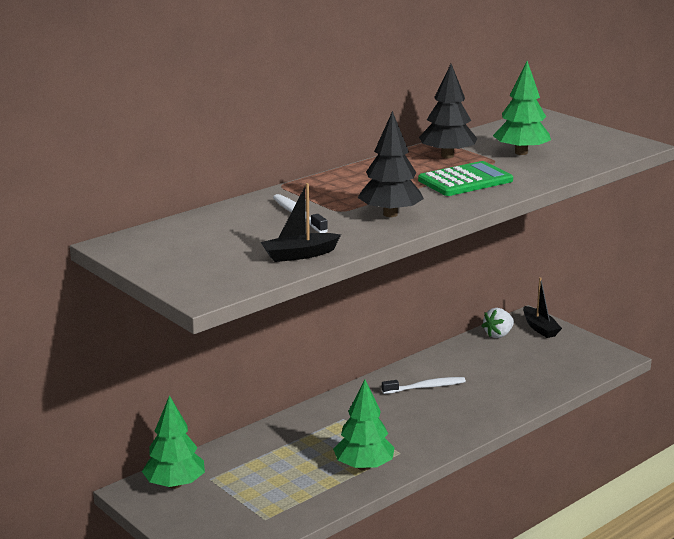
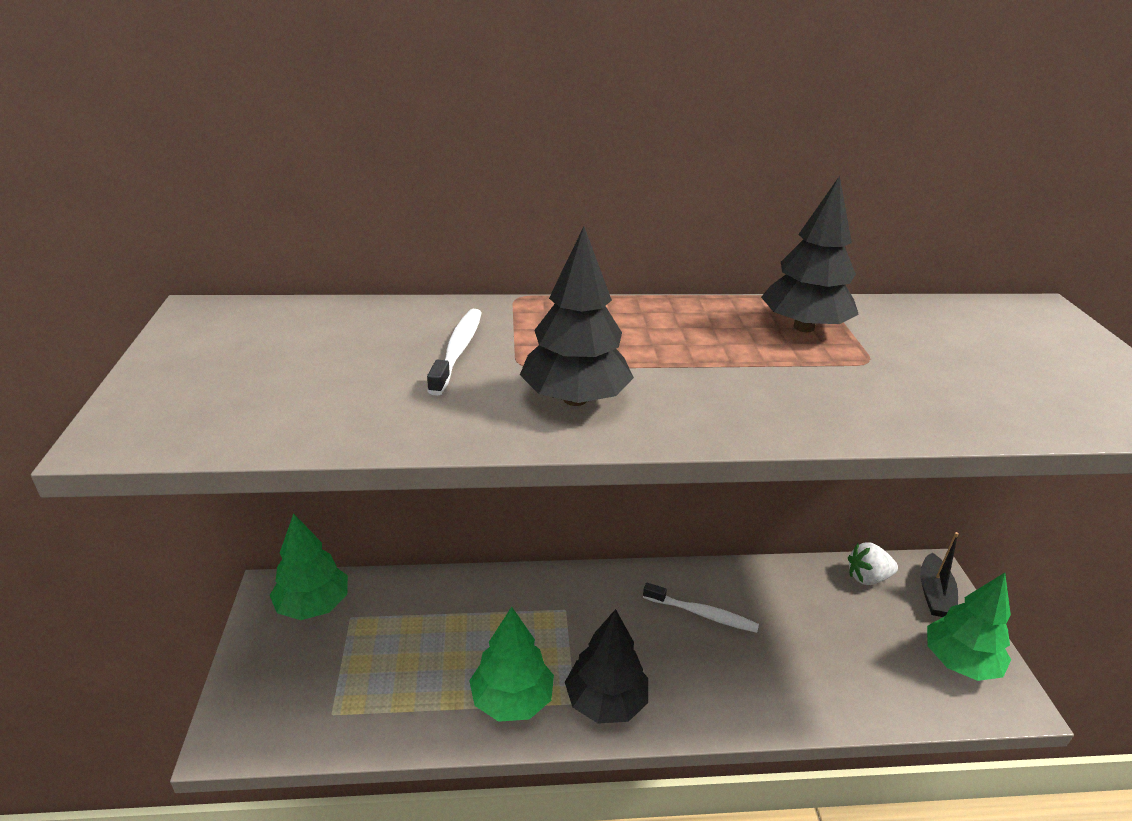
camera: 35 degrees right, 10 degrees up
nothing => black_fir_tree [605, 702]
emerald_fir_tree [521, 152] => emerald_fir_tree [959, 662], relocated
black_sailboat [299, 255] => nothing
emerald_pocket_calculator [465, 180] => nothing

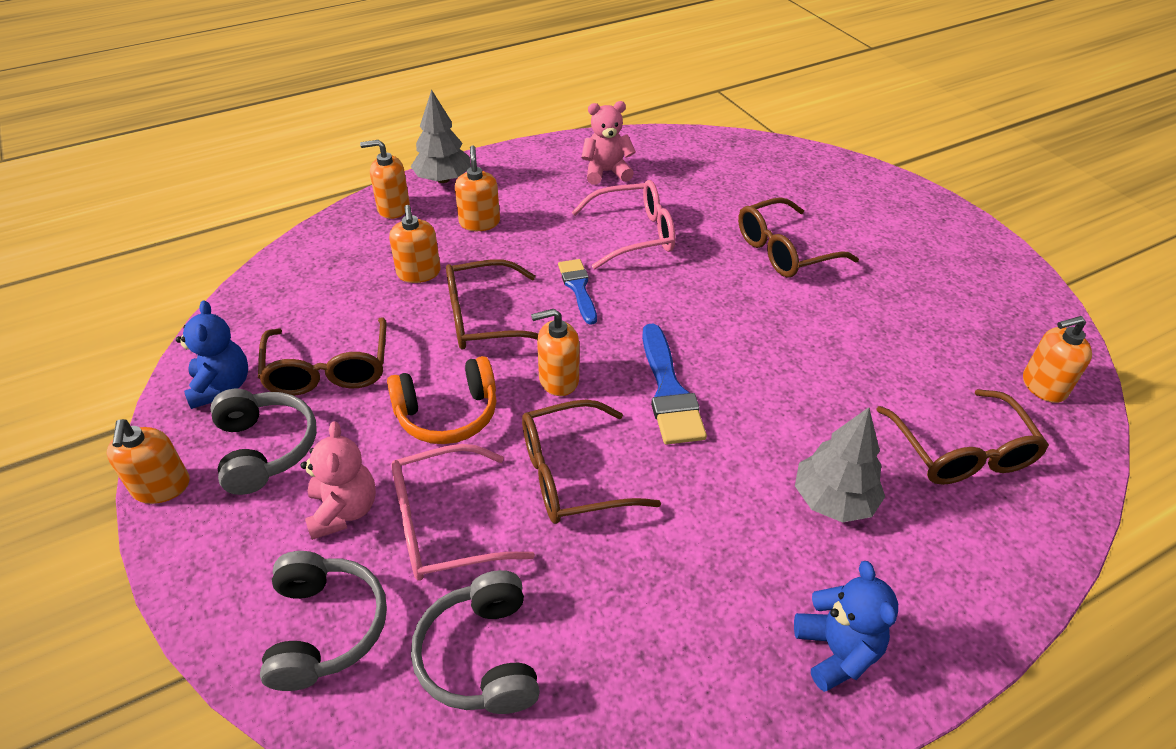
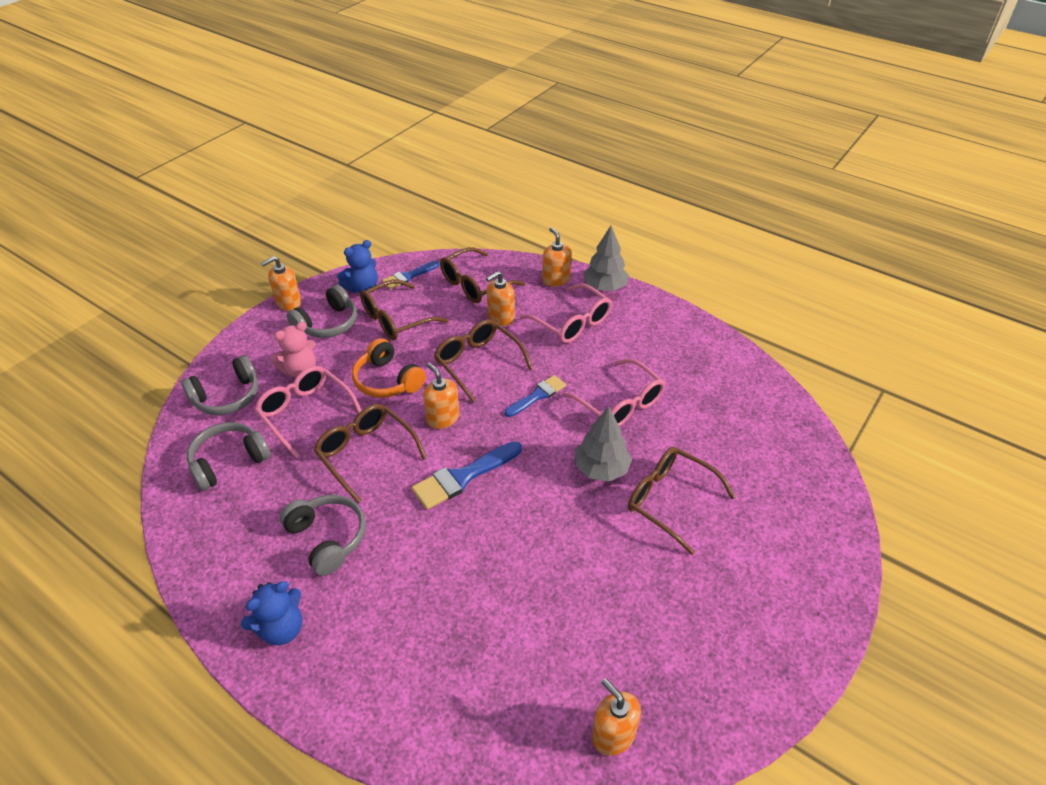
camera: 65 degrees right, 0 degrees up
nothing => ash-grey_headset [327, 538]
nothing => blue_brush [408, 276]
brown_spectacles [961, 451] => brown_spectacles [475, 284], relocated
orange_pump_bottle [479, 222] => rosy_spectacles [571, 322]
ash-grey_fir_tree [833, 500] => ash-grey_fir_tree [601, 468], relocated
rosy_stuffed_bear [606, 172] => nothing

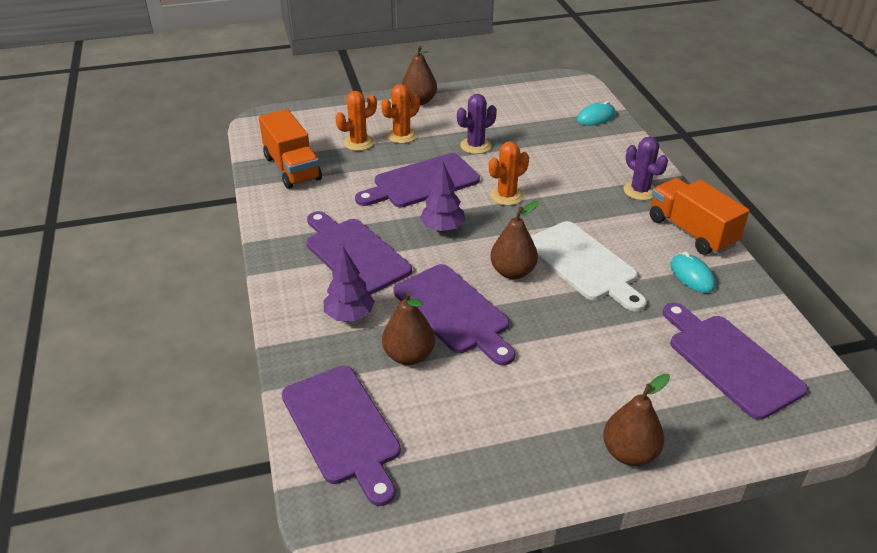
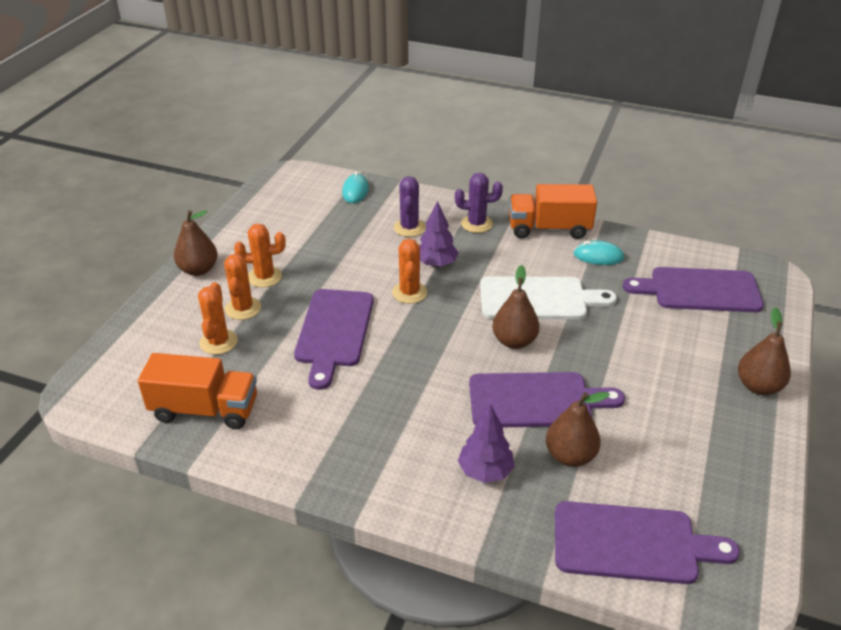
camera: 55 degrees left, 0 degrees up
nothing => orange_prickly_plant [264, 277]
royal_purple_prickly_plant [475, 146] => royal_purple_prickly_plant [409, 228], relocated
royal_purple_fir_tree [442, 228] => royal_purple_fir_tree [436, 264], relocated
royal_purple_bread_board [354, 254] => nothing

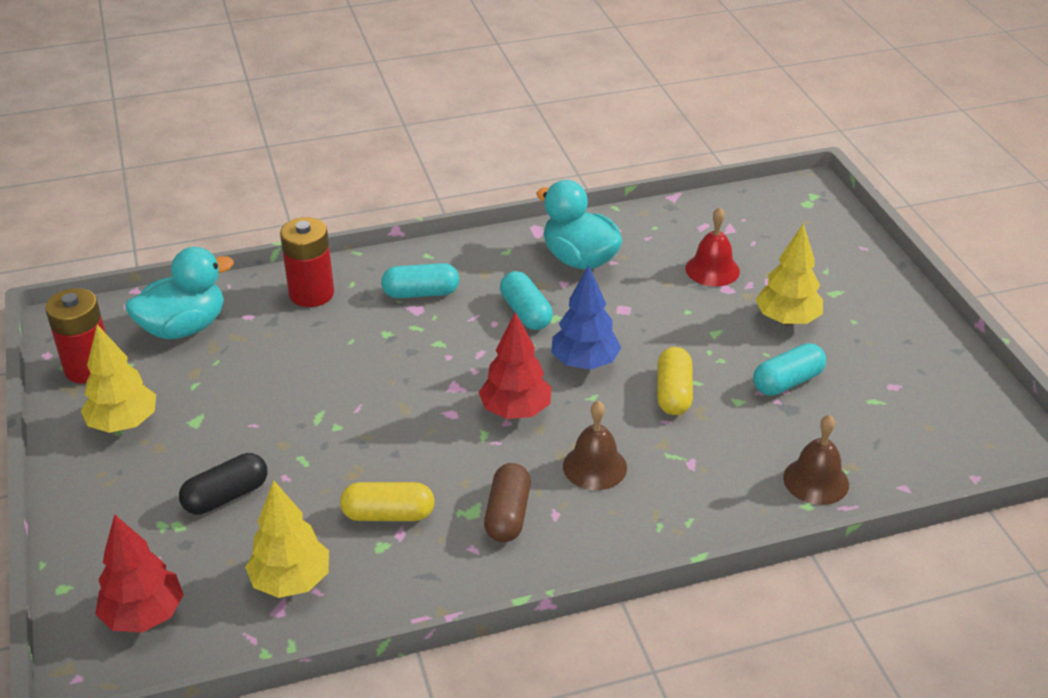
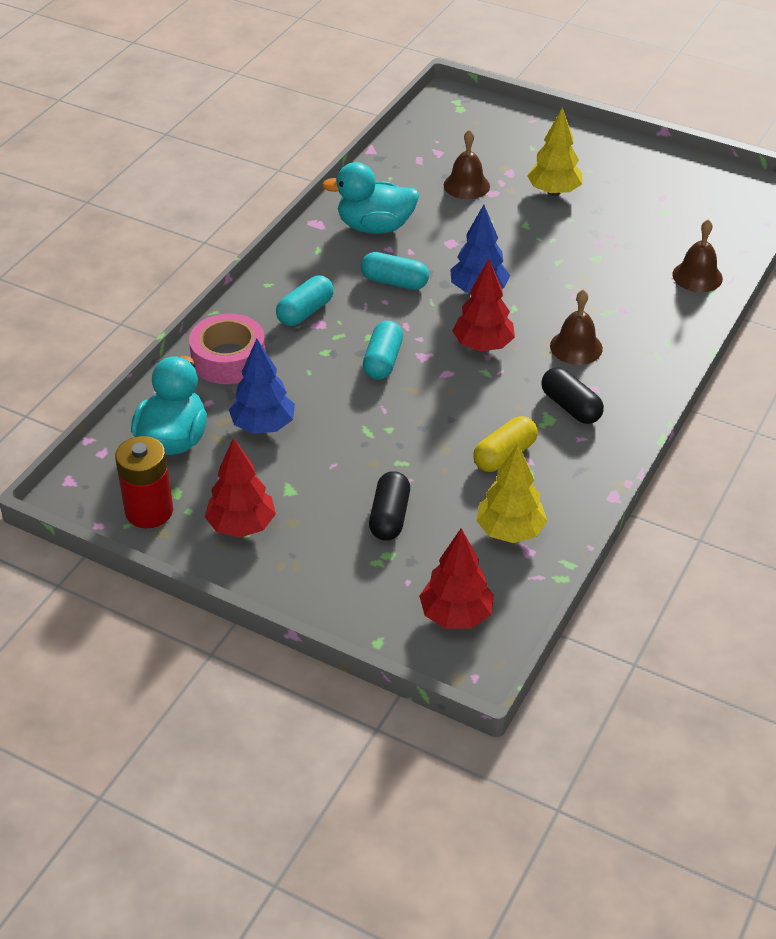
camera: 45 degrees left, 5 degrees up
red_battery [311, 293] => rosy_roll_of_tape [228, 359]
golden_fir_tree [123, 423] => red_fir_tree [241, 526]
nothing => blue_fir_tree [263, 426]
teal_capsule [787, 382] => teal_capsule [383, 361], relocated
red_hand_bell [712, 269] => brown_hand_bell [466, 185]
brown_capsule [507, 515] => black_capsule [570, 407]
golden_capsule [673, 393] => nothing

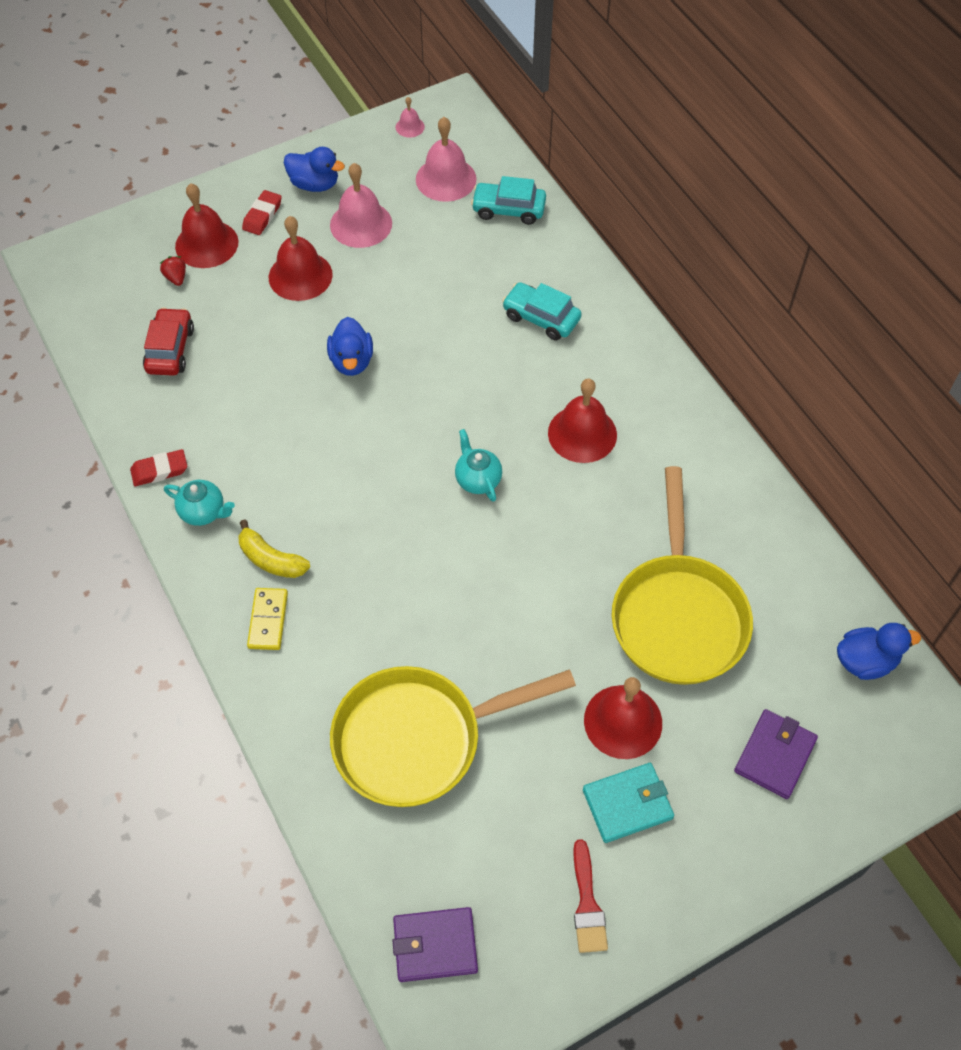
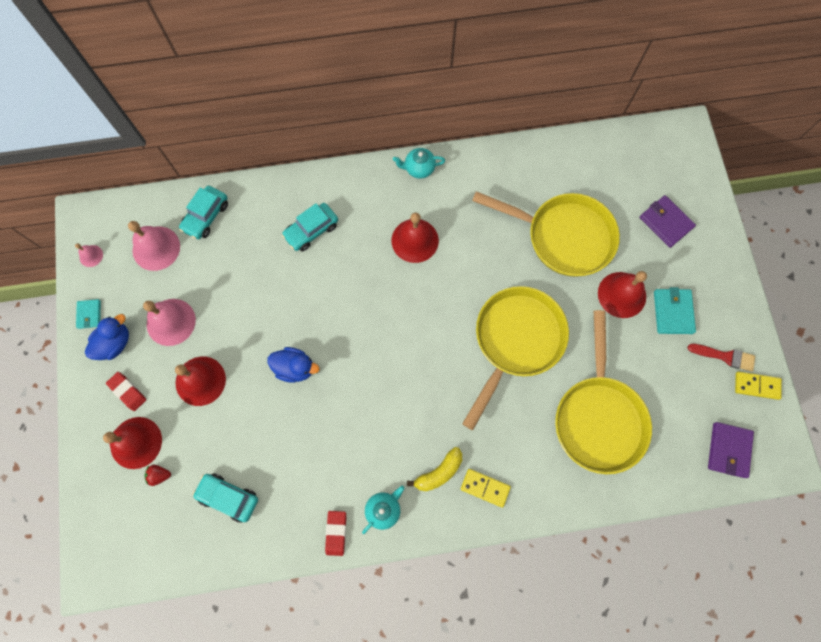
camera: 70 degrees left, 15 degrees up
nothing => teal_wallet [89, 314]
red_car [170, 349] => teal_car [228, 497]
teal_tea_pot [478, 479] => teal_tea_pot [419, 169], relocated
nothing => golden_pan [516, 341]
nothing => golden_domino_tile [756, 385]
blue_rubber_duck [865, 661] => nothing

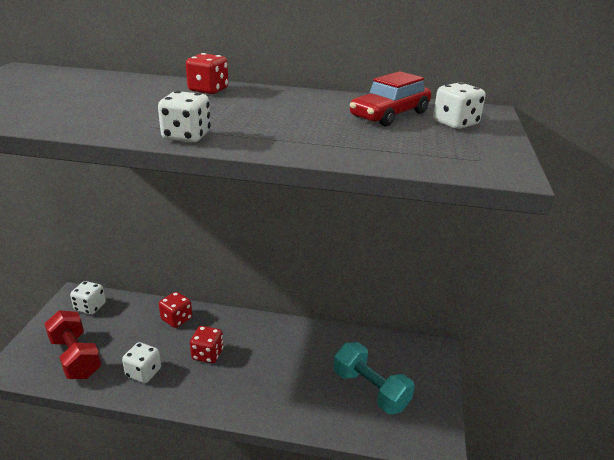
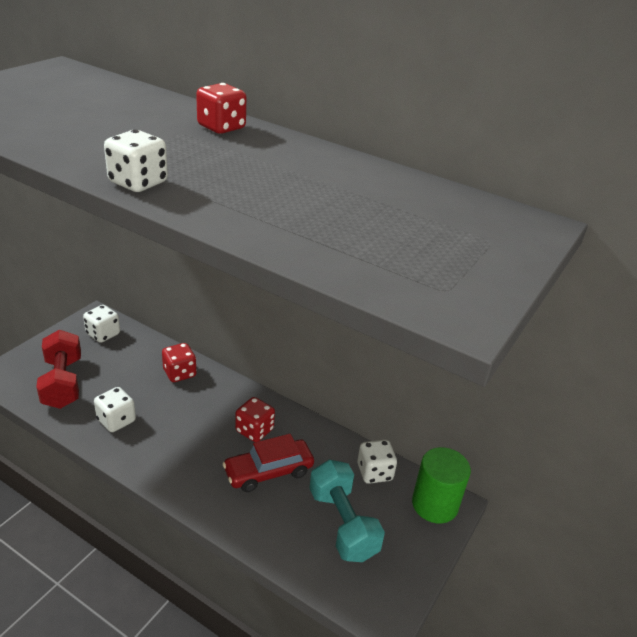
camera: 20 degrees right, 5 degrees up
red_car [389, 115] => red_car [268, 472], relocated
red_game_die [207, 354] => red_game_die [254, 430], relocated
pure_white_game_die [455, 123] => pure_white_game_die [374, 472], relocated
nothing => emerald_cylinder_shape [435, 504]

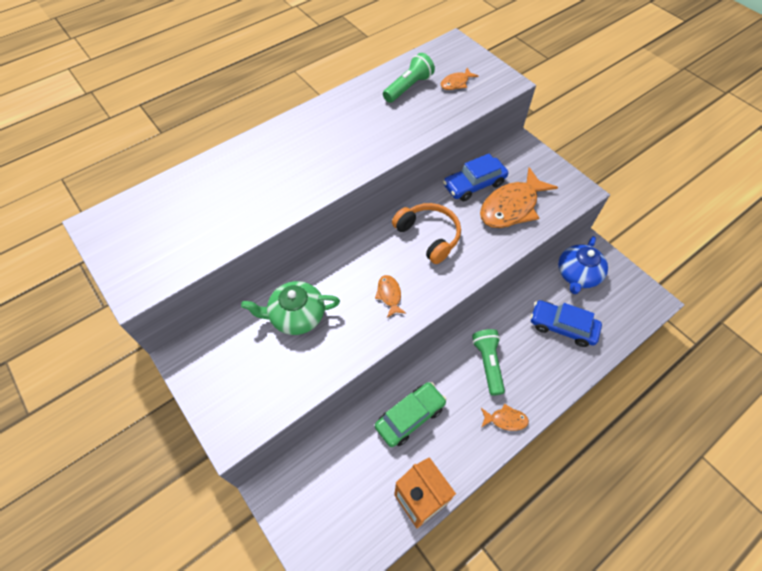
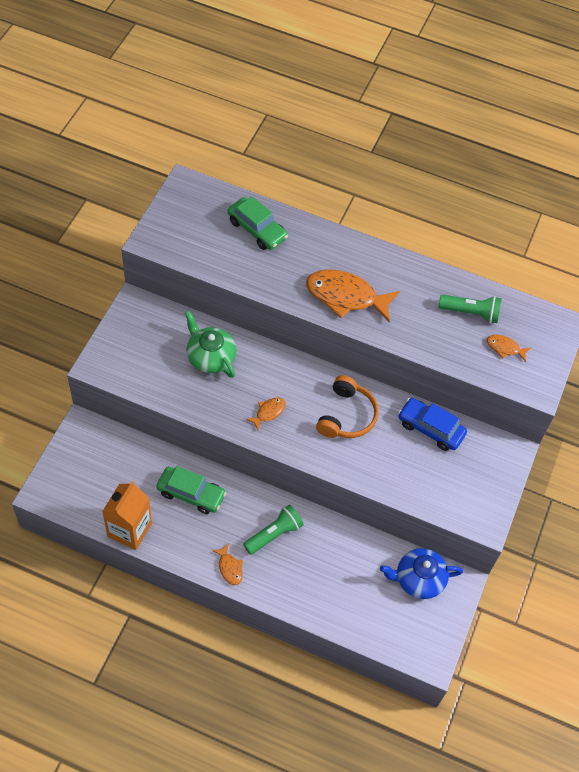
camera: 55 degrees right, 0 degrees up
nothing => emerald_car [257, 229]
orange_fish [511, 207] => orange_fish [345, 296], relocated
blue_car [562, 327] => nothing

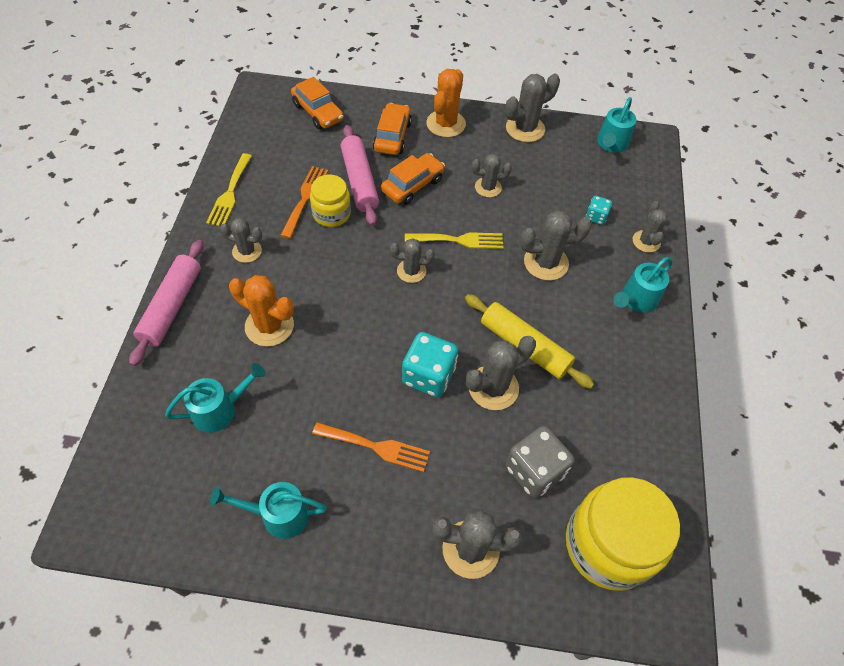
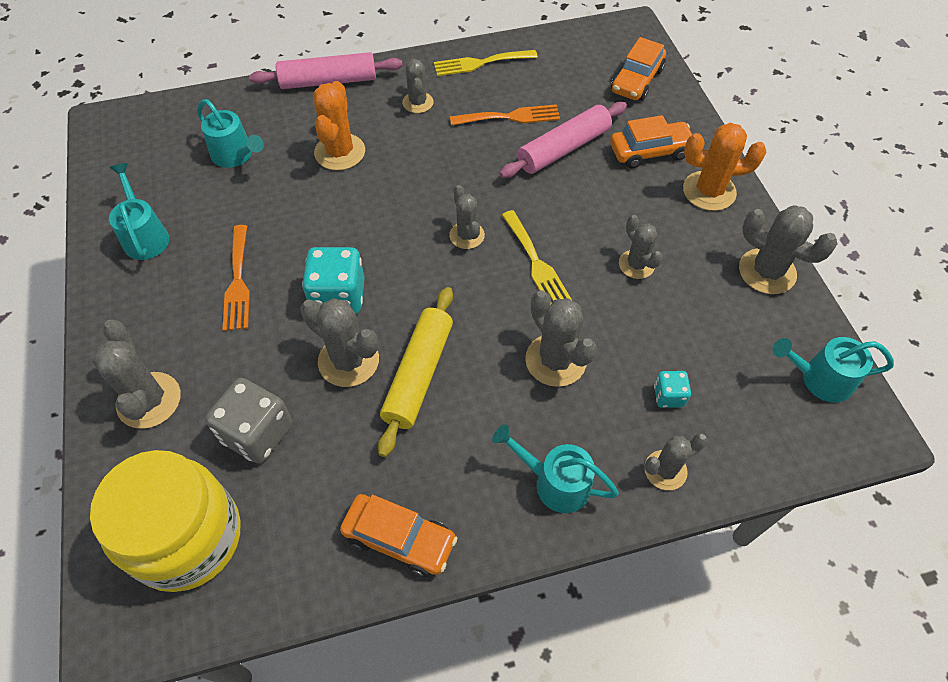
camera: 70 degrees right, 0 degrees up
orange_car [412, 185] => orange_car [399, 539], relocated
golden_jam_jar [331, 214] => nothing

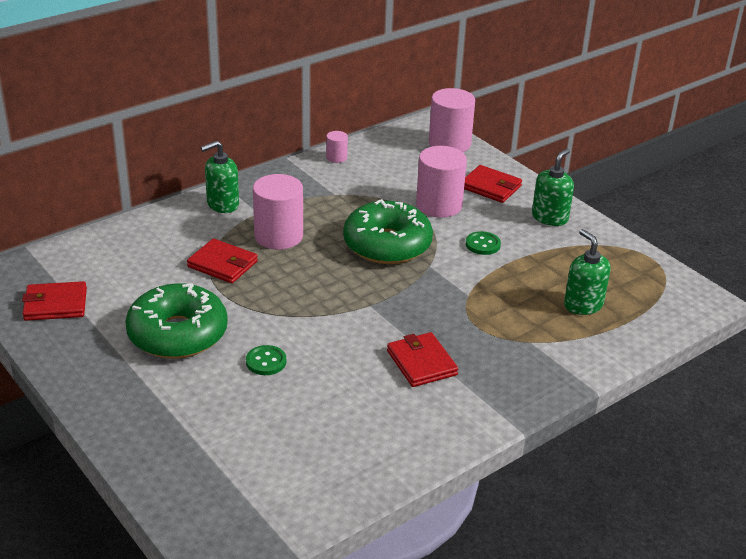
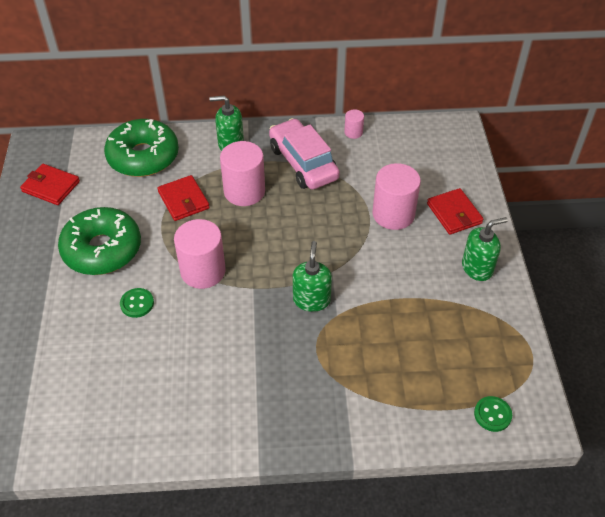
camera: 35 degrees right, 15 degrees up
emerald_donut [387, 245] => emerald_donut [143, 157], relocated
rosy_cylinder_shape [449, 143] => rosy_cylinder_shape [203, 271], relocated
nothing => rosy_car [303, 163]
emerald_pump_bottle [583, 305] => emerald_pump_bottle [311, 300], relocated
emerald_shirt_button [482, 244] => emerald_shirt_button [492, 414], relocated
red_wallet [421, 363] => nothing

